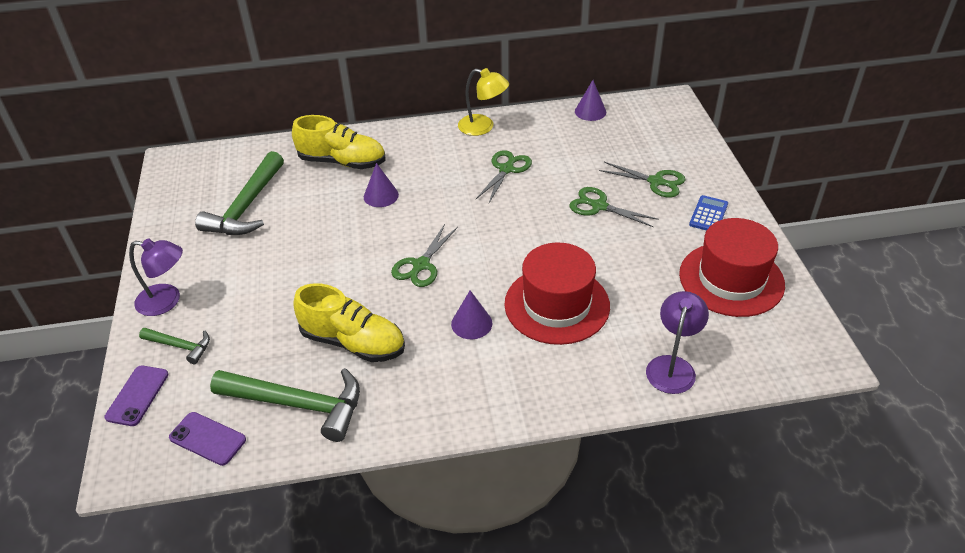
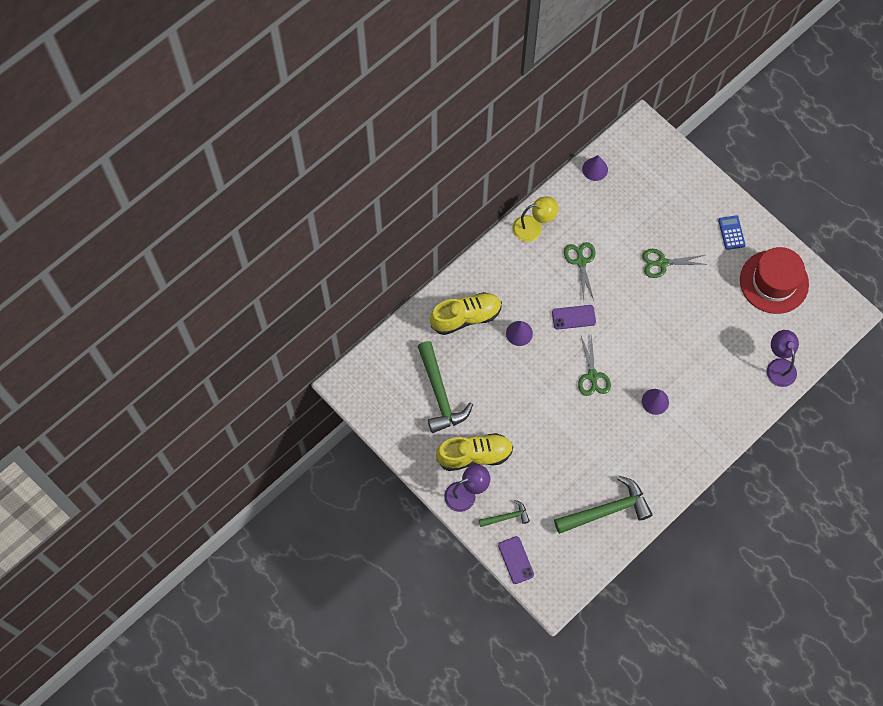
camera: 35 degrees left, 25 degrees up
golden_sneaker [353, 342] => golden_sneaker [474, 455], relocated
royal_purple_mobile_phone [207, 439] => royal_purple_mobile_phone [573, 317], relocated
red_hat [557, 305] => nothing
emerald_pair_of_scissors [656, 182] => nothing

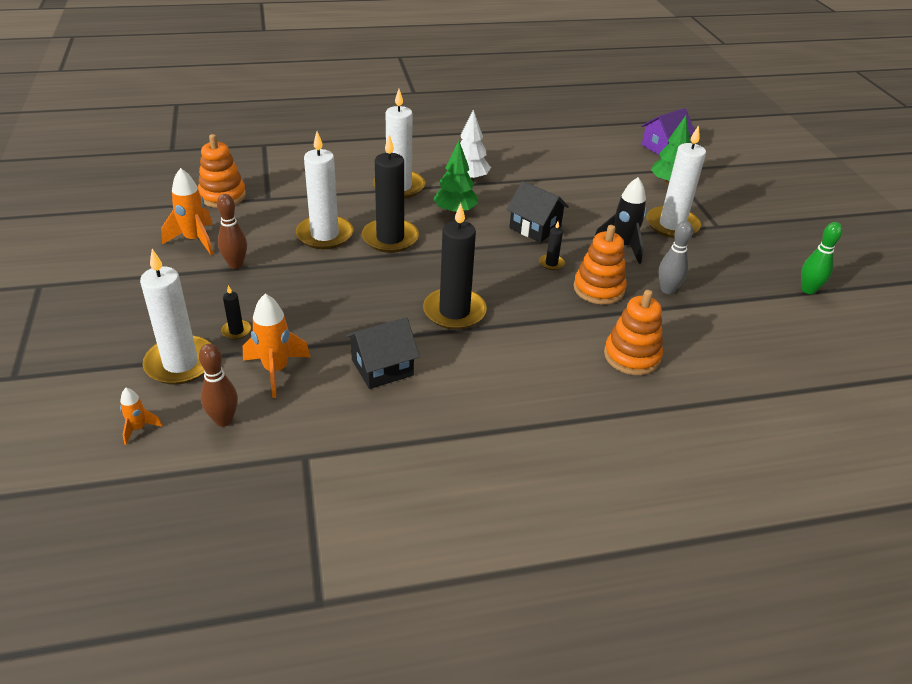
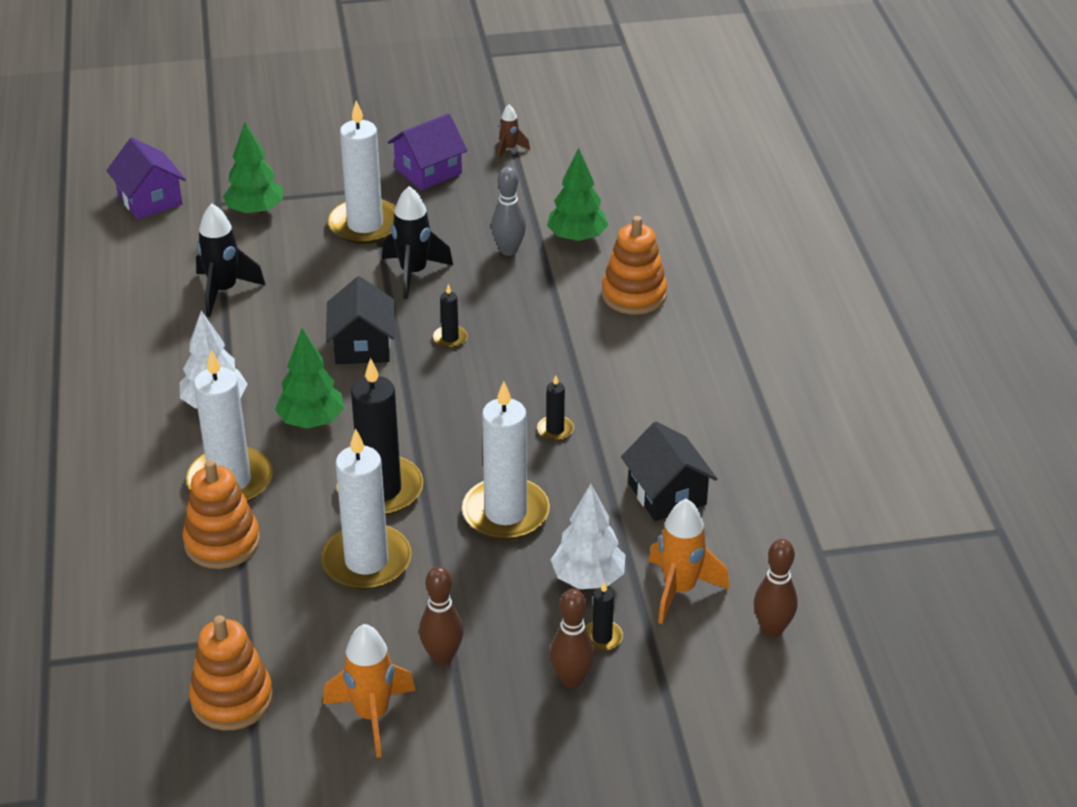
camera: 85 degrees left, 0 degrees up
orange_stacking_toy [598, 289] => orange_stacking_toy [222, 542], relocated
nothing => black_rocket [224, 291]
black_house [535, 228] => black_house [362, 345], 45 degrees counterclockwise
nothing => royal_purple_house [428, 171]
pure_white_wax_candle [180, 363] => pure_white_wax_candle [505, 513], relocated
emerald_tenpin [808, 290] => brown_rocket [509, 149]
black_wax_candle [454, 311] => black_wax_candle [555, 430], x0.44
nothing => emerald_fir_tree [577, 238]
nothing => brown_tenpin [571, 679]
nothing => pure_white_fir_tree [588, 579]
orange_rocket [139, 428] => nothing

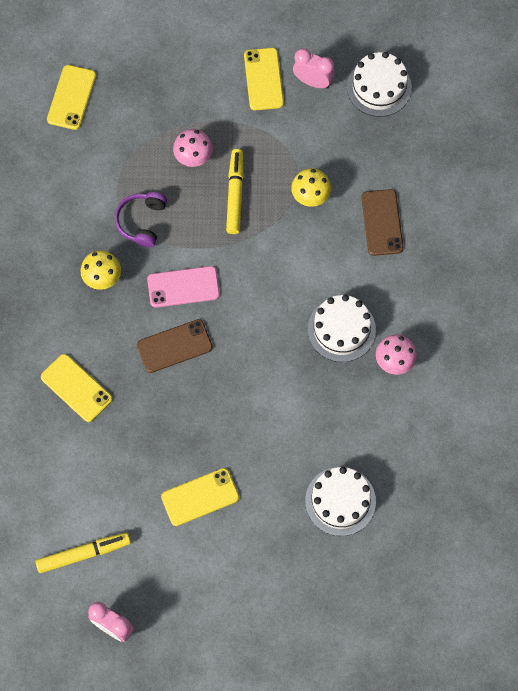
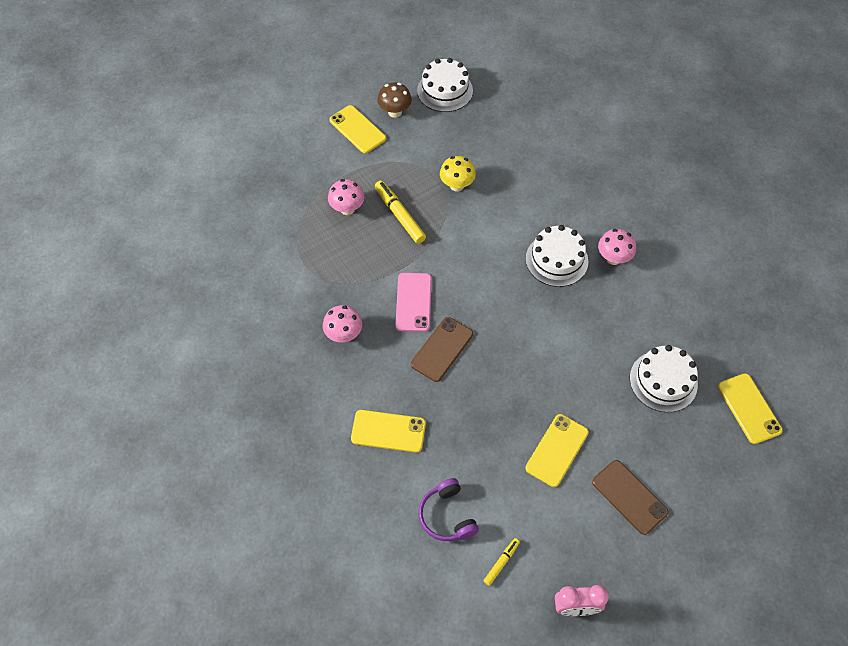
camera: 35 degrees left, 10 degrees down
golden_toadstool [102, 278] => rosy_toadstool [344, 334]
rosy_clock [313, 81] => brown_toadstool [395, 112]
rosy_mobile_phone [183, 287] => rosy_mobile_phone [413, 302], 45 degrees counterclockwise
royal_purple_headset [142, 222] => royal_purple_headset [447, 516], relocated
golden_felt_pen [83, 554] => golden_felt_pen [501, 562], x0.54
brown_mobile_phone [382, 222] => brown_mobile_phone [629, 497], relocated
golden_mobile_phone [71, 97] => golden_mobile_phone [749, 408], relocated

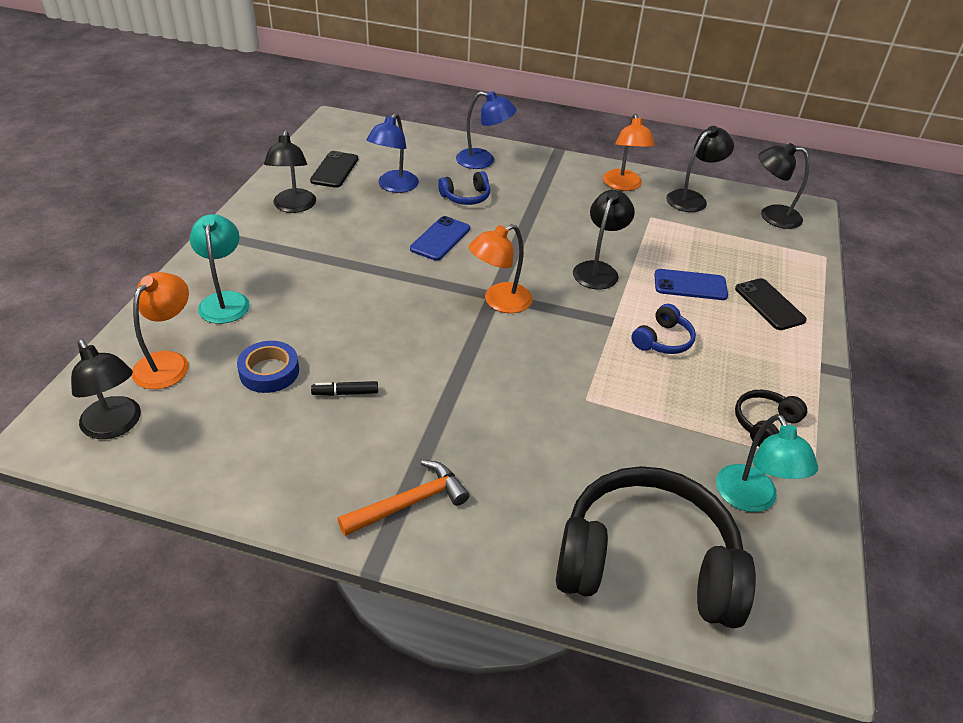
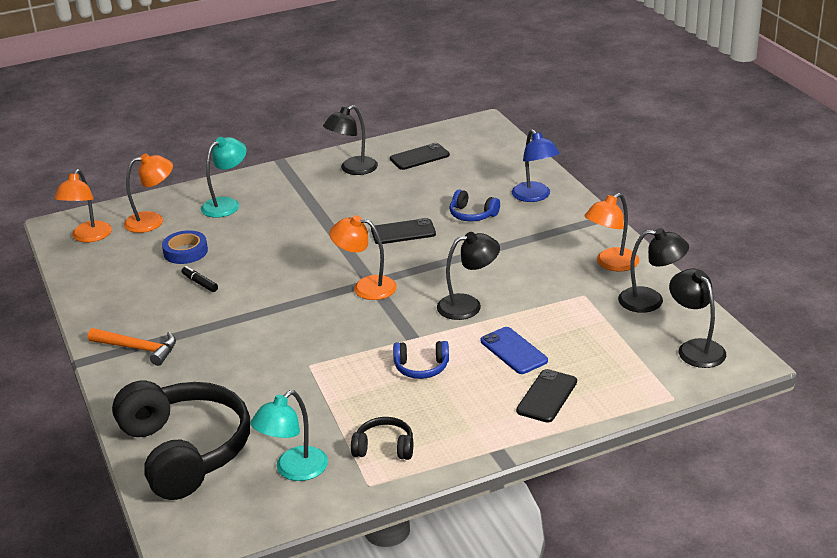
camera: 55 degrees right, 10 degrees down
black_lamp [116, 426] => orange_lamp [88, 237]
blue_mobile_phone [440, 239] => black_mobile_phone [403, 232]
blue_lamp [394, 186] => nothing

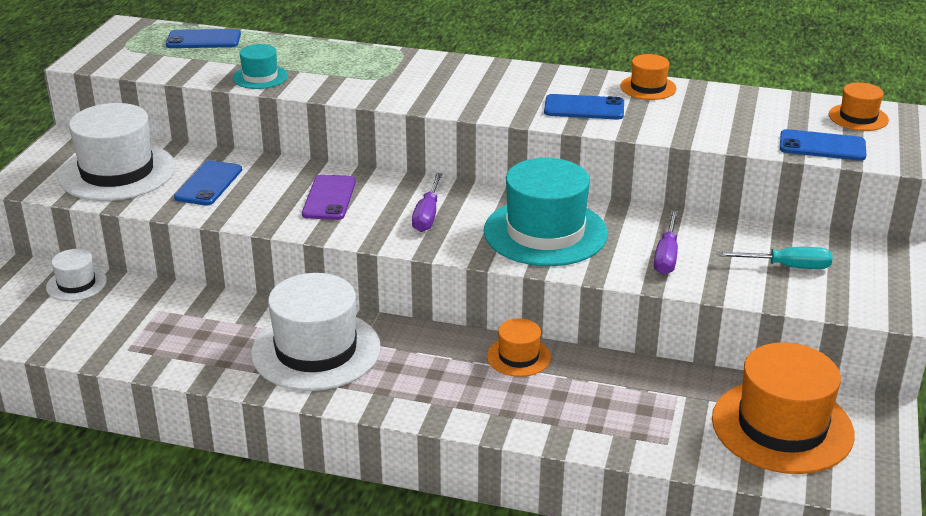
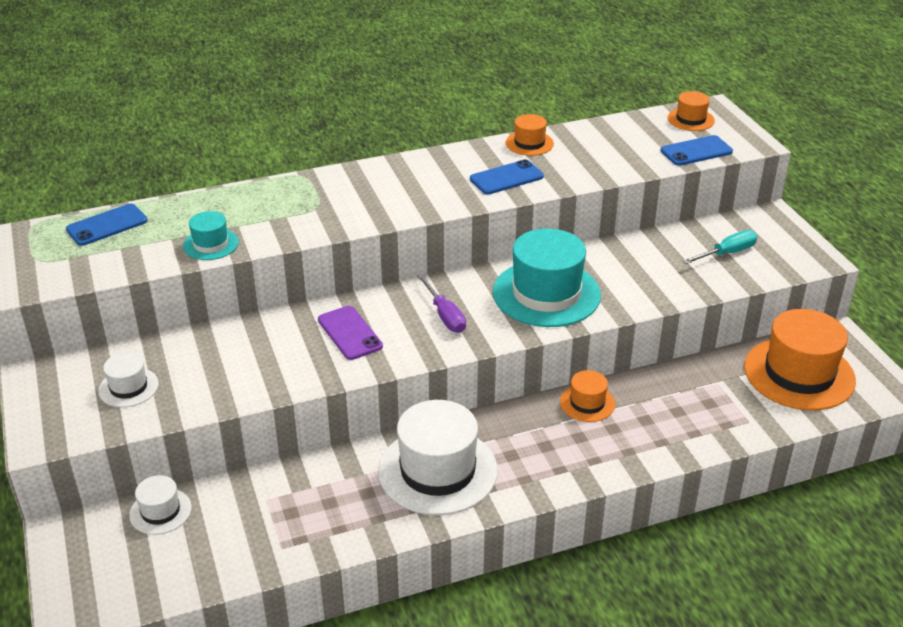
camera: 35 degrees left, 5 degrees up
pure_white_hat [117, 172] => pure_white_hat [128, 387], x0.49
blue_mobile_phone [208, 184] => nothing
royal_purple_screwdriver [666, 256] => nothing

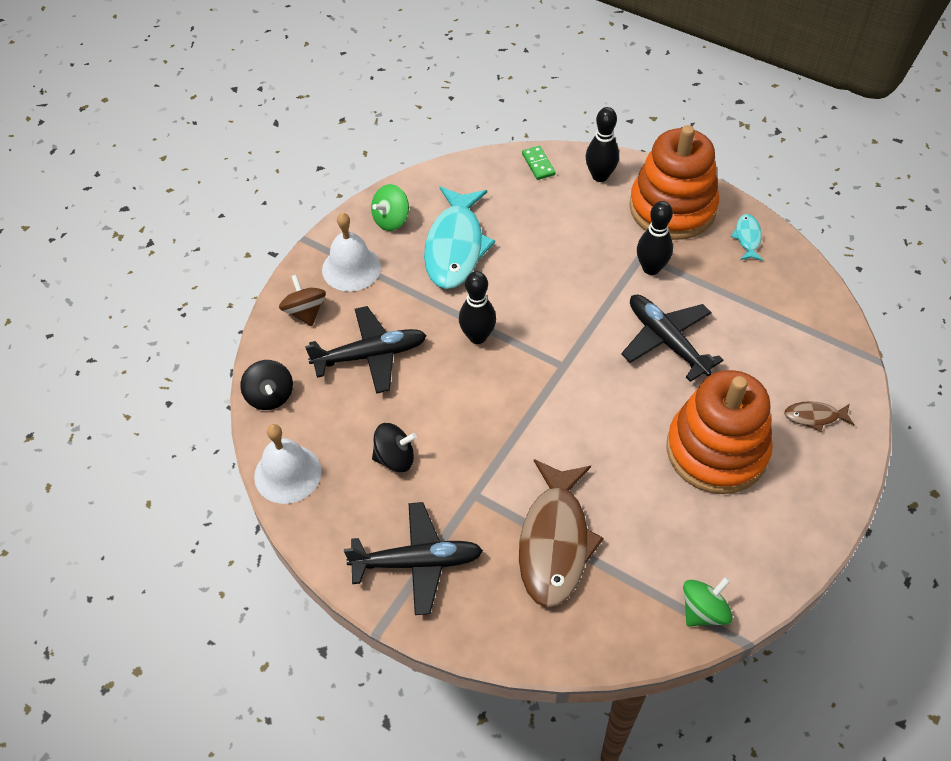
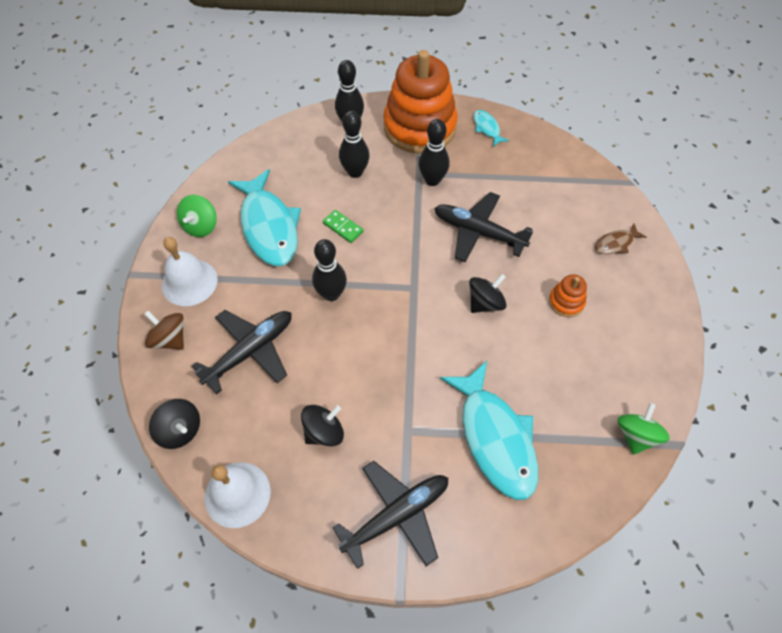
camera: 30 degrees left, 5 degrees up
emerald_domino_tile [538, 164] => emerald_domino_tile [343, 227], relocated
nothing => black_tenpin [355, 172]
brown_fish [555, 542] => teal_fish [495, 437]
nothing => black_spinning_top [485, 303]
orange_stacking_toy [716, 450] => orange_stacking_toy [566, 302], x0.42

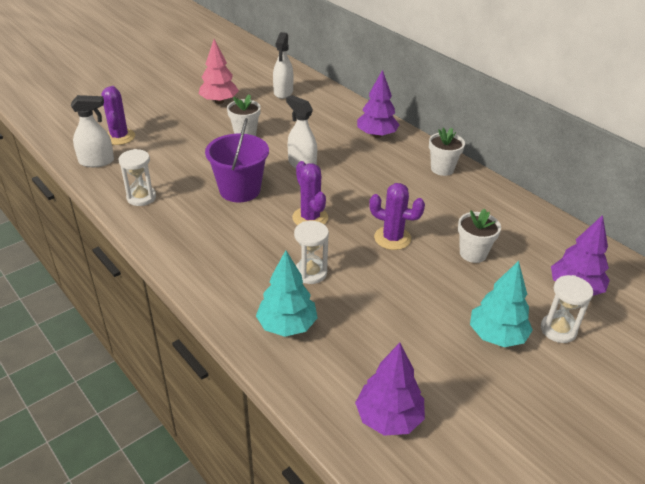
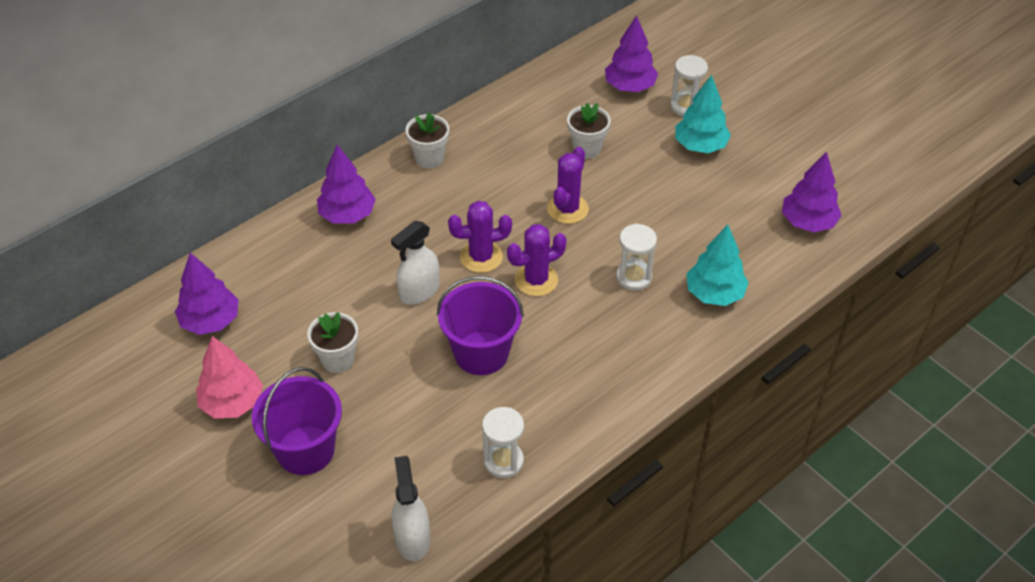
camera: 90 degrees left, 10 degrees up
pure_white_spray_bottle [283, 92] => royal_purple_fir_tree [210, 321]
nothing => royal_purple_pail [305, 450]
royal_purple_prickly_plant [119, 137] => royal_purple_prickly_plant [481, 257], relocated

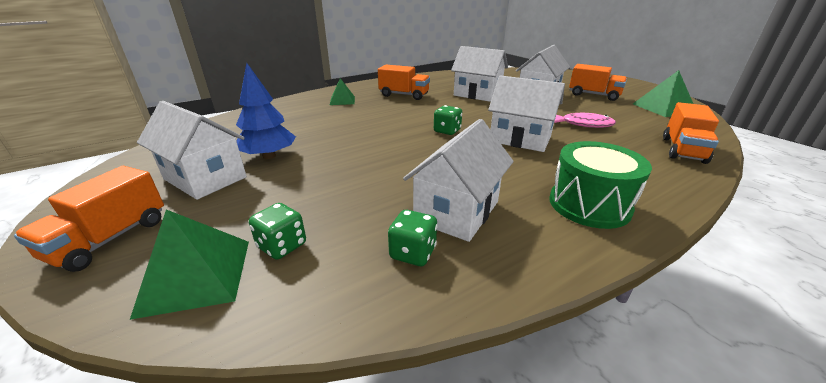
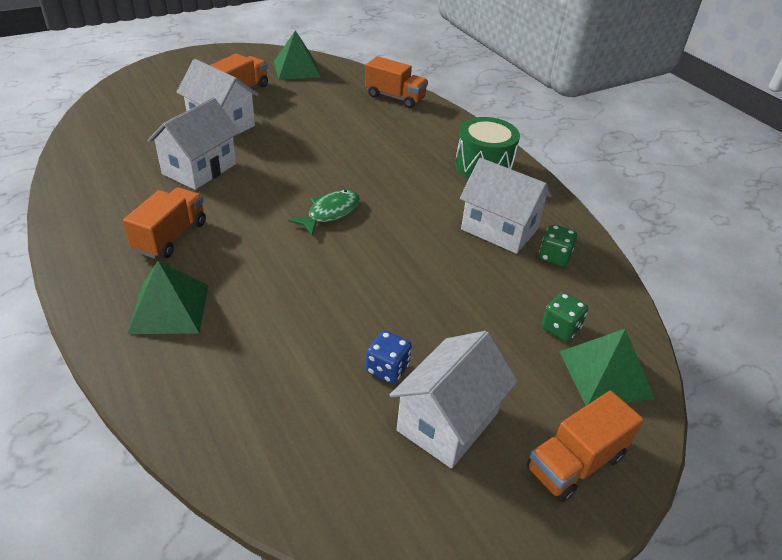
camera: 90 degrees left, 10 degrees up
emerald_pyramid_shape [342, 100] => emerald_pyramid_shape [169, 308], x1.56
emerald_game_die [447, 131] => emerald_fish [330, 213]
blue_fir_tree [269, 156] => blue_game_die [387, 369]
orange_lorry [110, 239] => orange_lorry [575, 462], 120 degrees clockwise
pure_white_house [520, 139] => nothing
rosy_fish [583, 124] => nothing

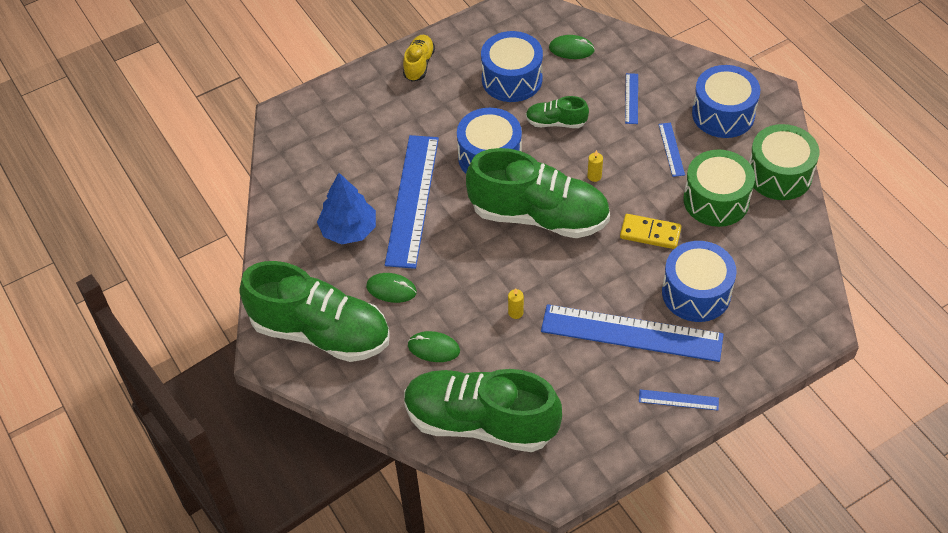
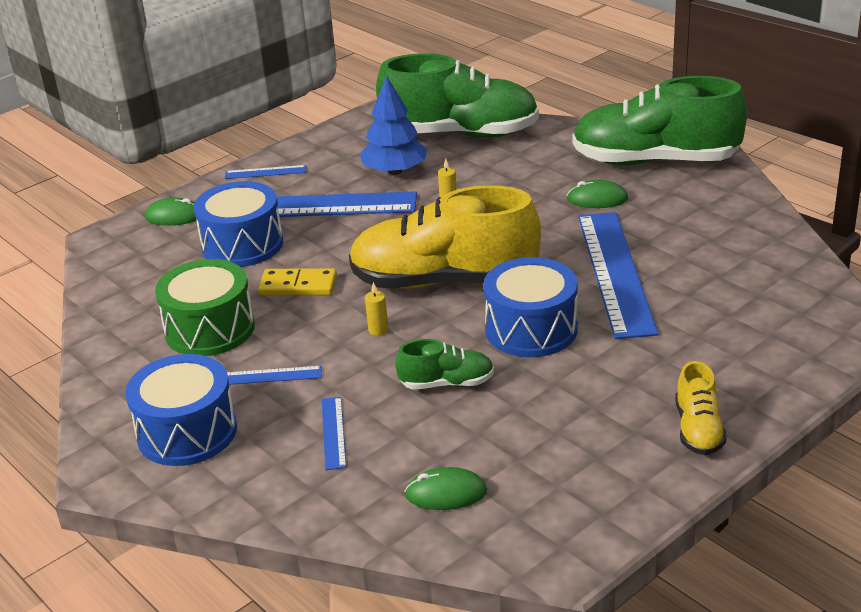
camera: 170 degrees right, 20 degrees down
emerald_computer_mouse [434, 348] => emerald_computer_mouse [174, 216], relocated
blue_measuring_stick [671, 149] => blue_measuring_stick [270, 376], 75 degrees counterclockwise
emerald_sneaker [539, 216] => golden_sneaker [444, 281]
blue_fir_tree [349, 230] => blue_fir_tree [394, 171], relocated
blue_drum [512, 79] => nothing
emerald_drum [779, 174] => nothing

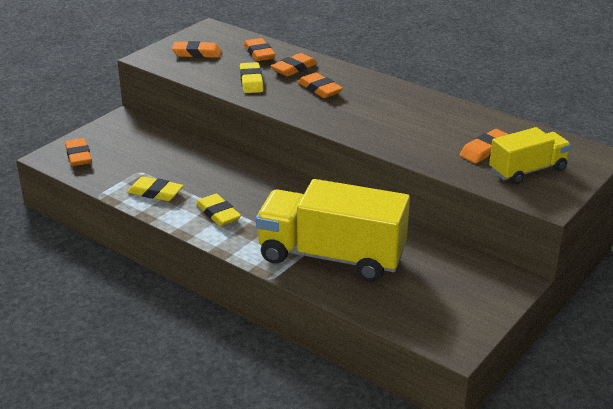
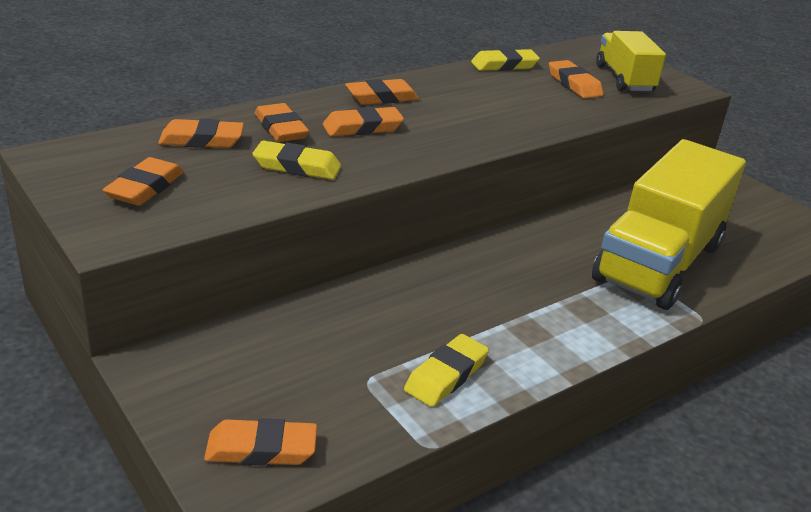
camera: 75 degrees left, 0 degrees up
nothing => orange_pencil_eraser [382, 97]
golden_pencil_eraser [218, 214] => golden_pencil_eraser [504, 65], relocated

